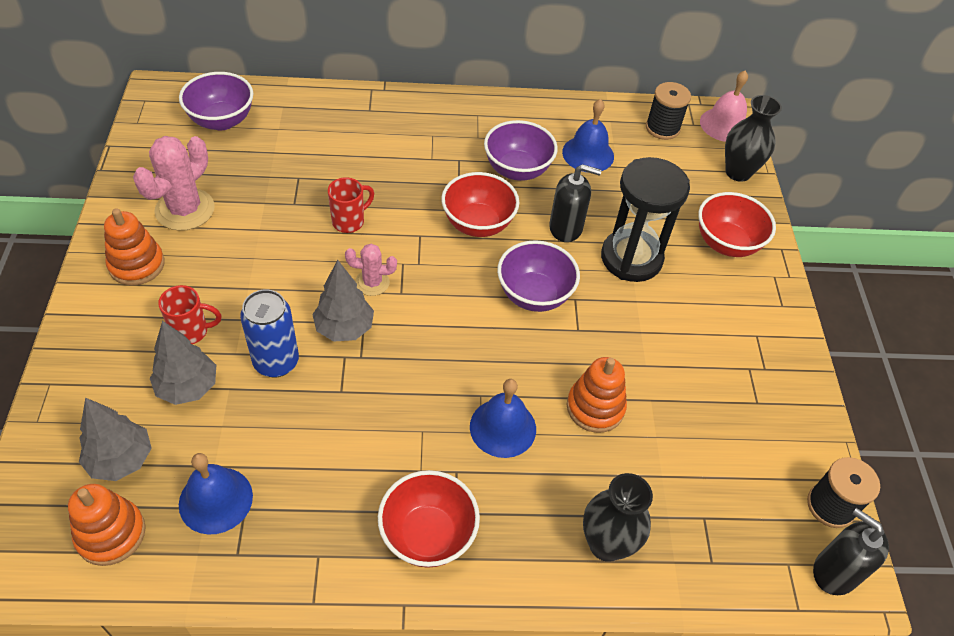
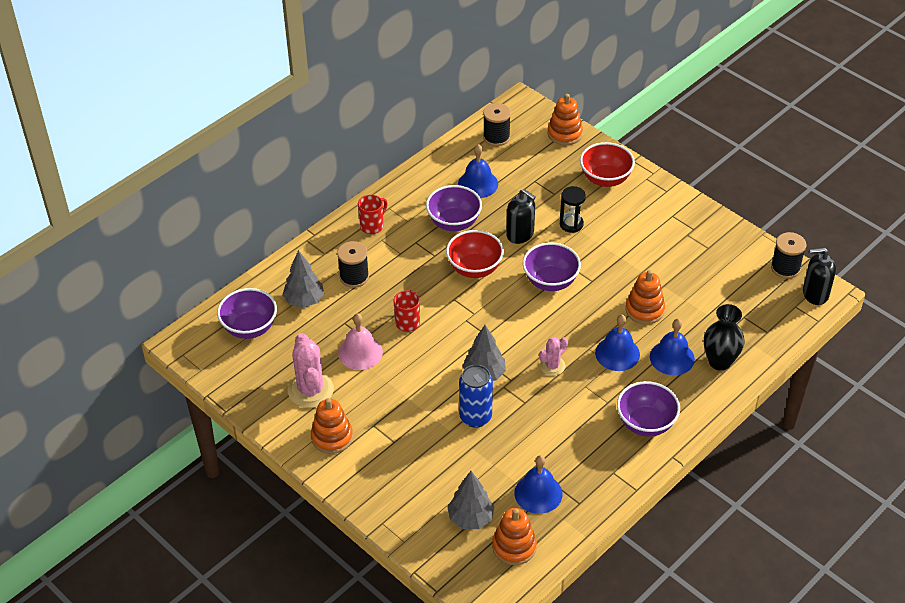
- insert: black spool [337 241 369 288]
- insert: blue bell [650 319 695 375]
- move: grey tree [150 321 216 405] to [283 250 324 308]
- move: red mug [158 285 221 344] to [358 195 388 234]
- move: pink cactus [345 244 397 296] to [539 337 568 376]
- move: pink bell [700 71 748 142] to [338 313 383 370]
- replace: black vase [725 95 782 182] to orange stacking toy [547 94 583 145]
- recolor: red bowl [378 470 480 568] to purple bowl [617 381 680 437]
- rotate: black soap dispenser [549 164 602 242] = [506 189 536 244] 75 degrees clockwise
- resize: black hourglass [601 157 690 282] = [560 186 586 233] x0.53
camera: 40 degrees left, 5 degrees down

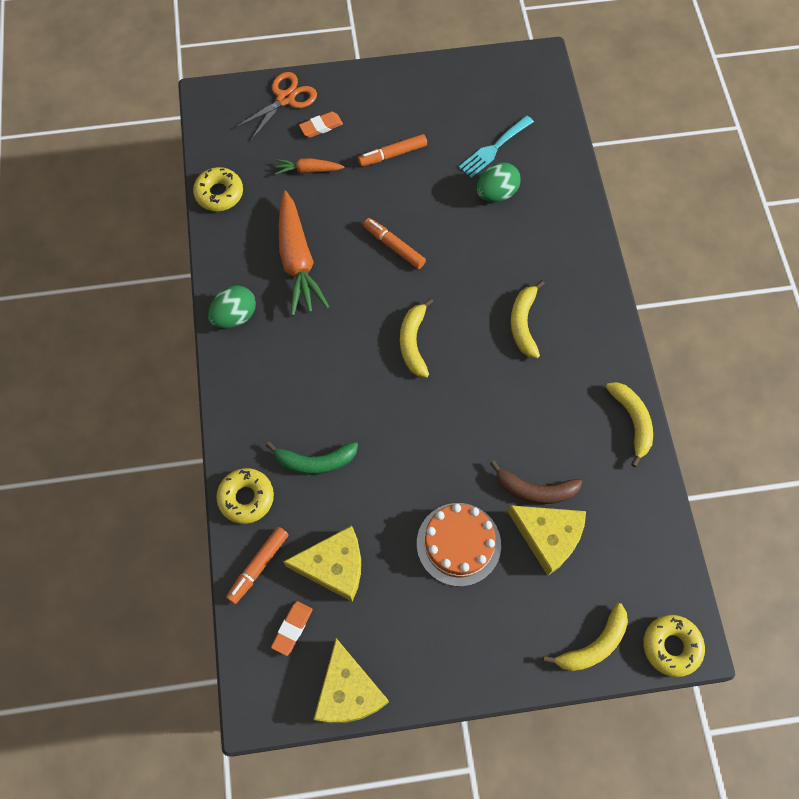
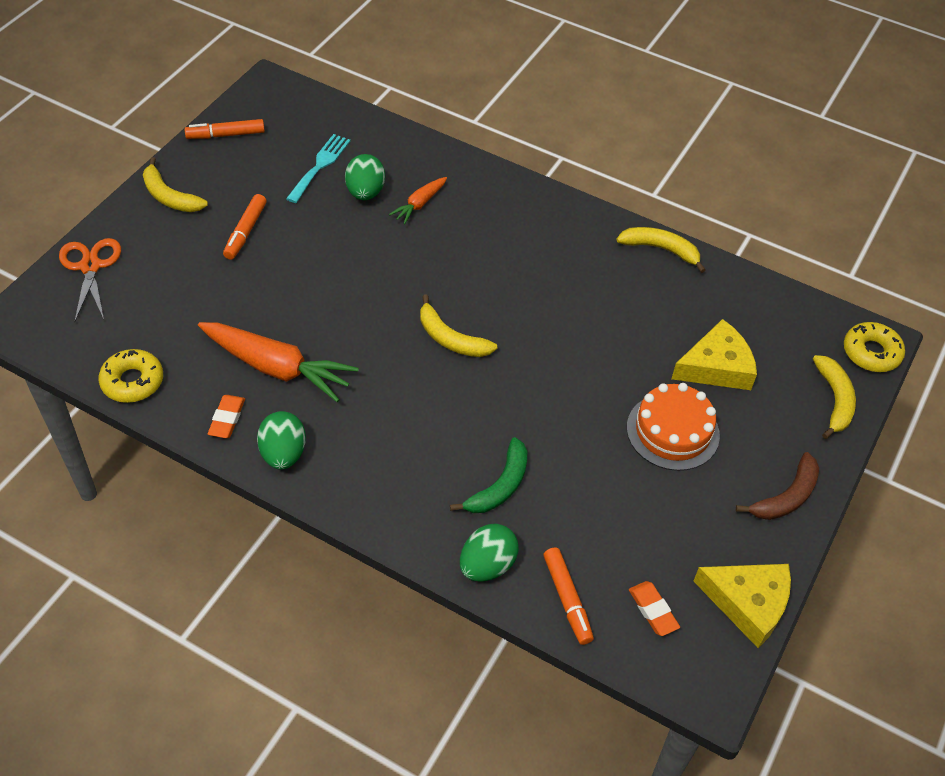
- delete: yellow cheese [283 526 361 601]
- move: orange carrot [275 158 345 175] to [389 177 447 224]
- move: orange eraser [299 112 343 138] to [208 395 245 438]
- move: orange marker [363 218 426 269] to [184 119 265 139]
- move: brown banana [490 460 582 504] to [736 452 819 520]
- move: yellow banana [511 280 545 358] to [143 157 208 212]
- replace: yellow donut [216 468 274 524] to green egg [460 523 519 582]
- rotate: turquoise fork [459 115 534 178] = [286 134 351 203] 150 degrees counterclockwise
camera: 55 degrees left, 15 degrees down

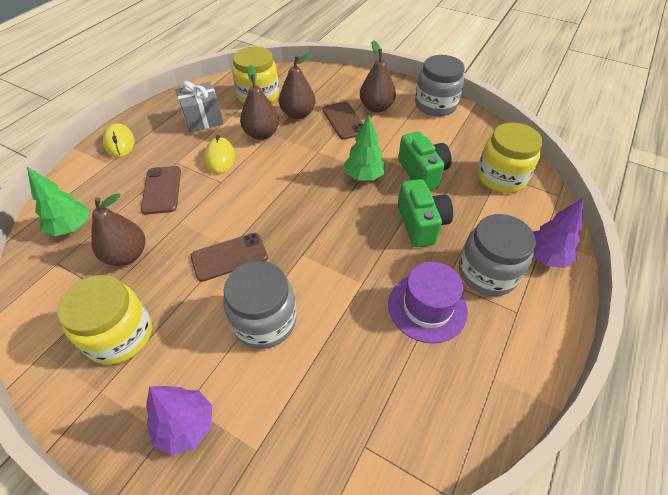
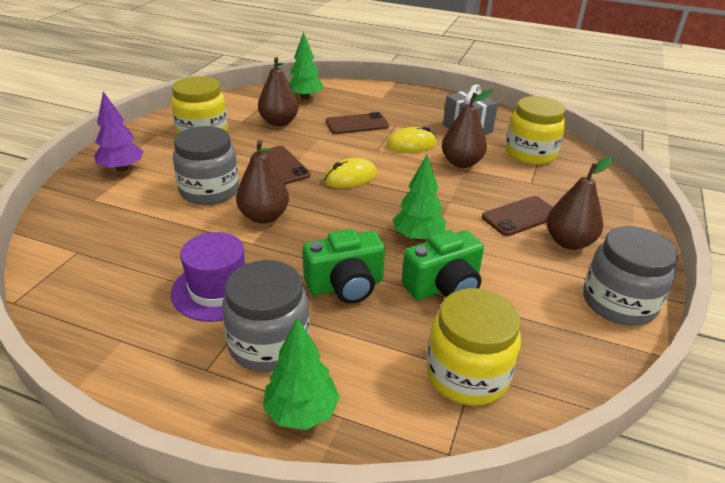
- move: yellow mouse [103 123 135 158] to [324 158 377 188]
- move: brown pear [279 52 316 119] to [236 140 289 224]
- recolor: purple tree [533 198 584 268] to green tree [263 318 340 430]
camera: 80 degrees right, 15 degrees down

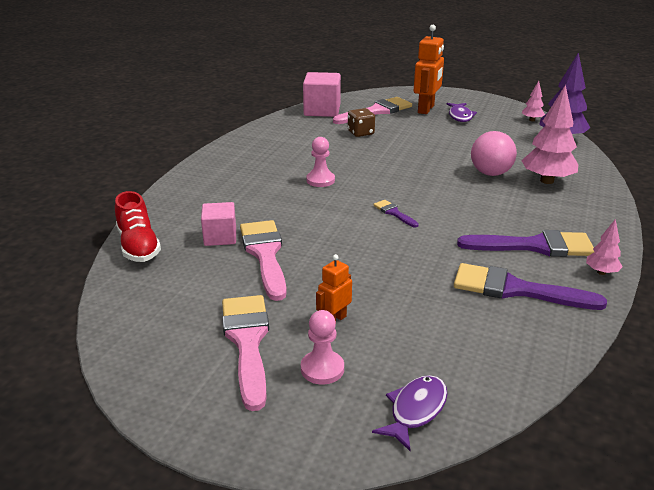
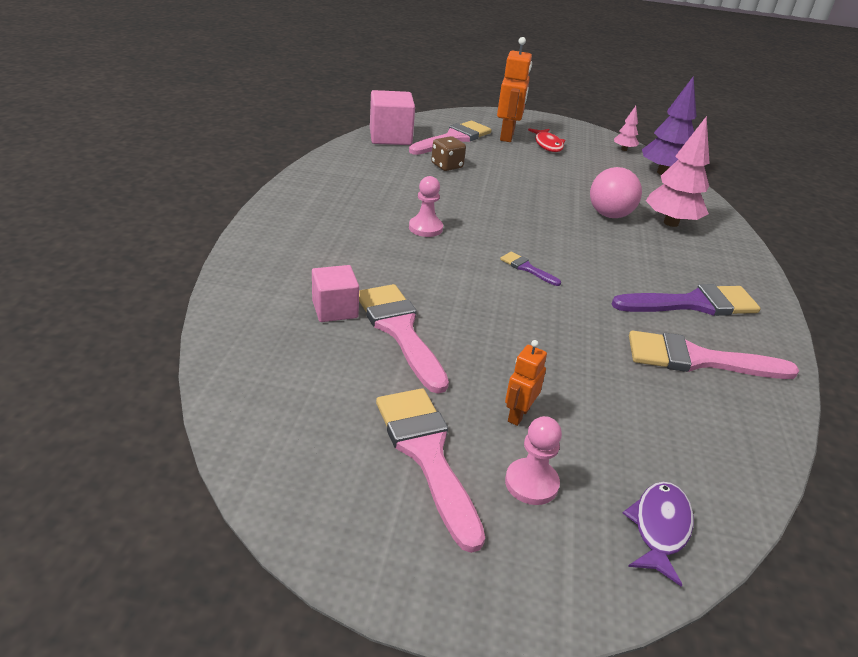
- delete: red shoe [115 191 161 262]
- delete: pink tree [586 219 623 275]
- recolor: purple fish [447 103 477 122] to red fish [528 128 565 152]
- recolor: purple brush [454 263 607 310] to pink brush [629 331 799 379]
camera: 15 degrees left, 5 degrees up

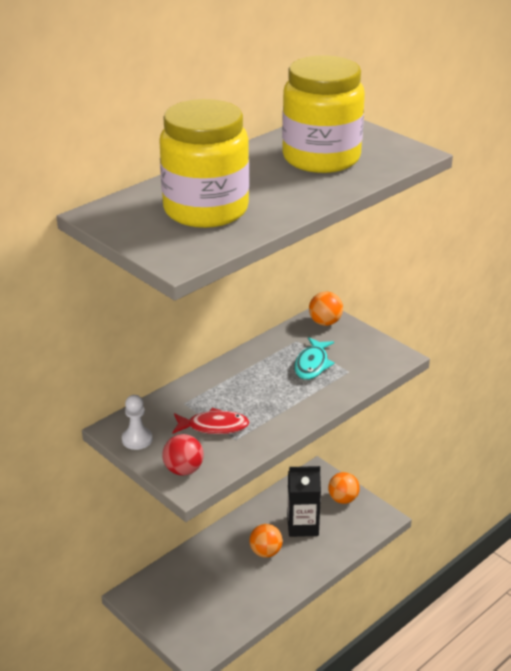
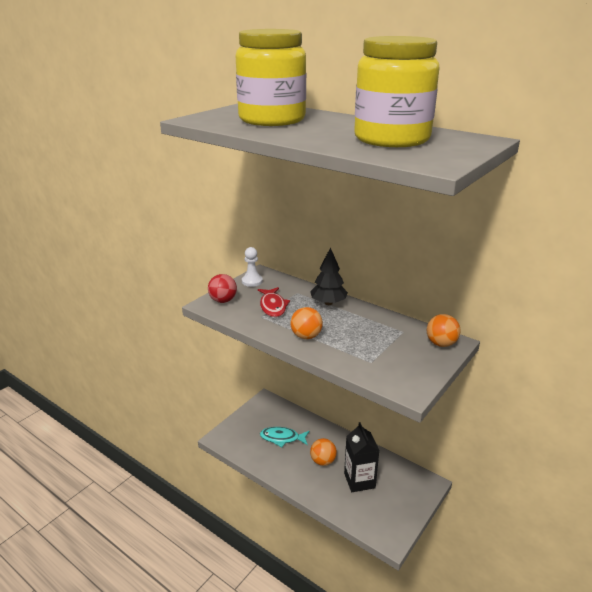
- insert: black tree [310 247 348 305]
- move: turquoise fish [294 337 335 380] to [260 427 309 447]
- move: orange ball [328 472 360 504] to [291 307 323 339]
camera: 80 degrees right, 5 degrees down

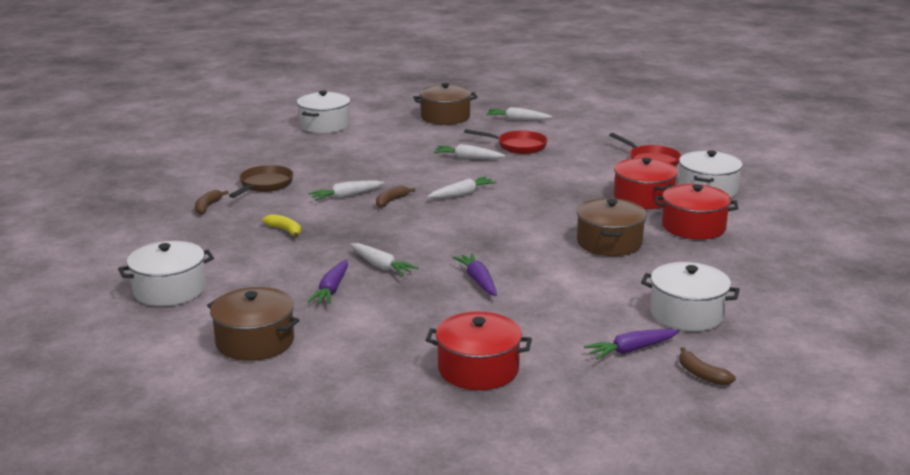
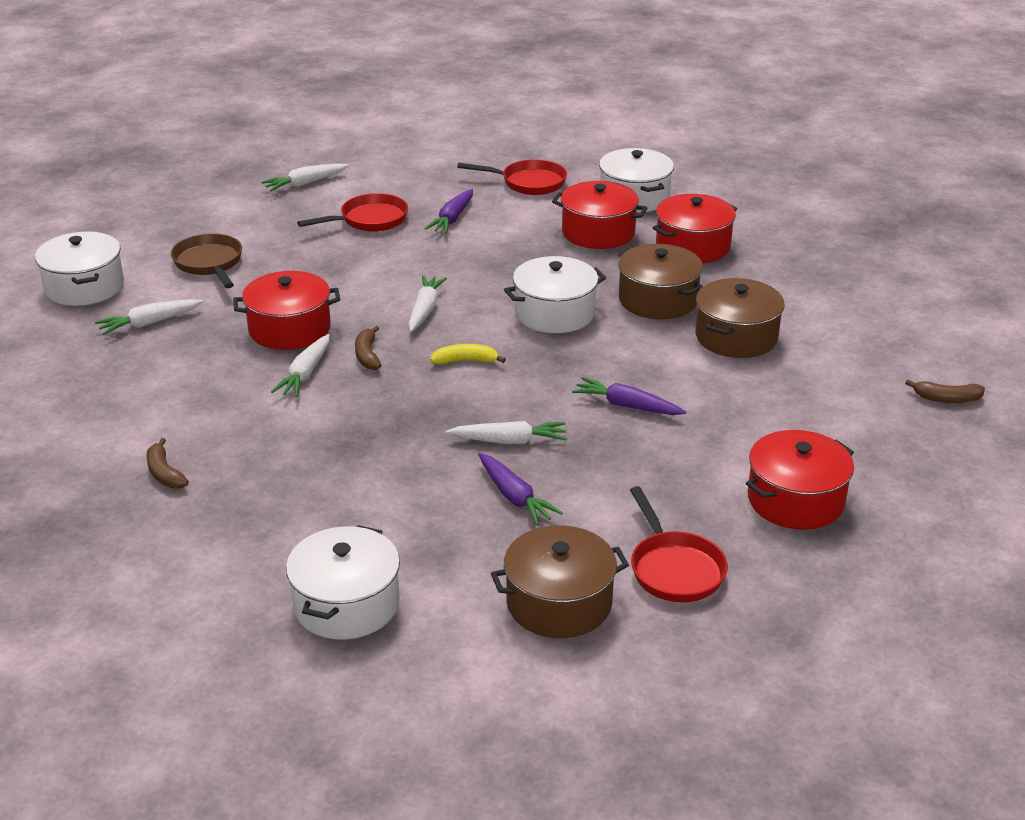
- insert: red pot [233 271 340 350]
- insert: red pan [630 486 728 602]
- move: brown pan [229 165 294 198] to [171 233 242 288]
- move: yellow banana [262 214 301 238] to [430 344 506 365]
- move: brown pot [413 83 478 125] to [695 278 785 358]
- move: white carrot [433 144 505 159] to [95 299 203 335]
- move: purple carrot [584 329 679 360] to [425 189 473 233]
- move: white pot [641 262 740 331] to [504 256 606 333]
camera: 45 degrees left, 10 degrees up

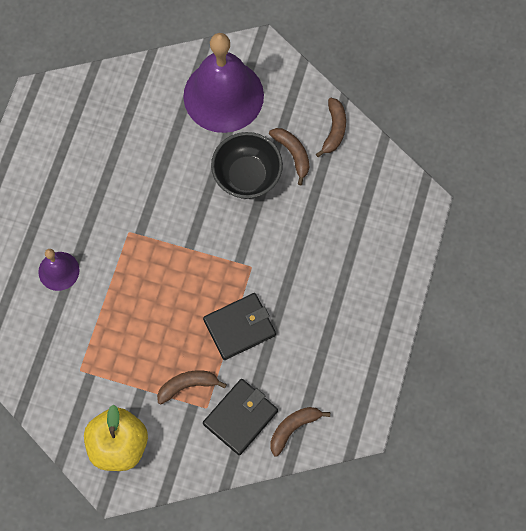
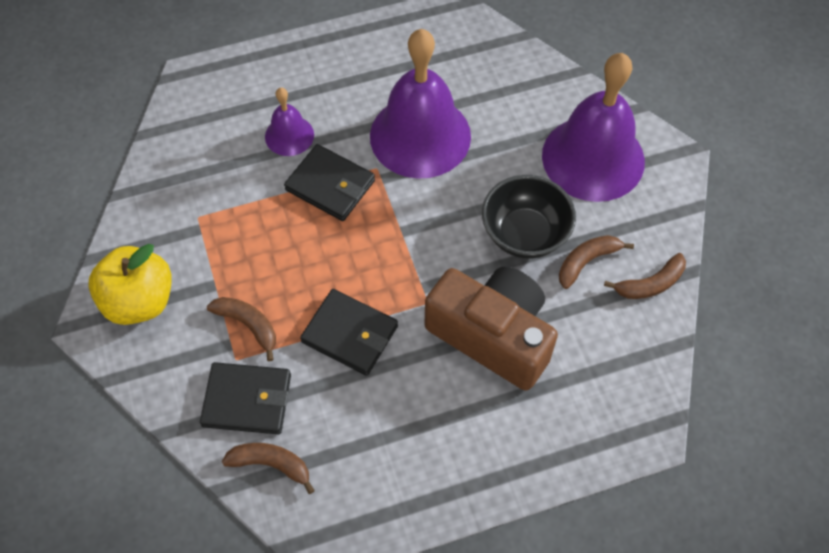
- insert: black wallet [284 144 375 221]
- insert: purple bell [370 29 471 179]
- insert: brown camera [425 266 558 391]
- rotate: brown banana [269 128 309 185] = [559 235 634 289] 150 degrees counterclockwise
camera: 55 degrees right, 10 degrees down

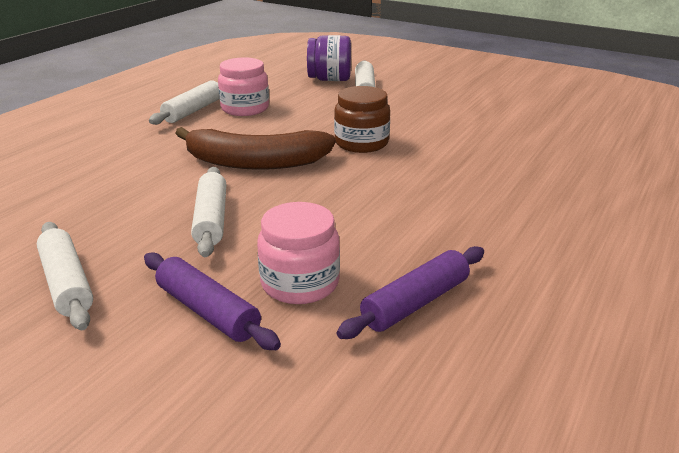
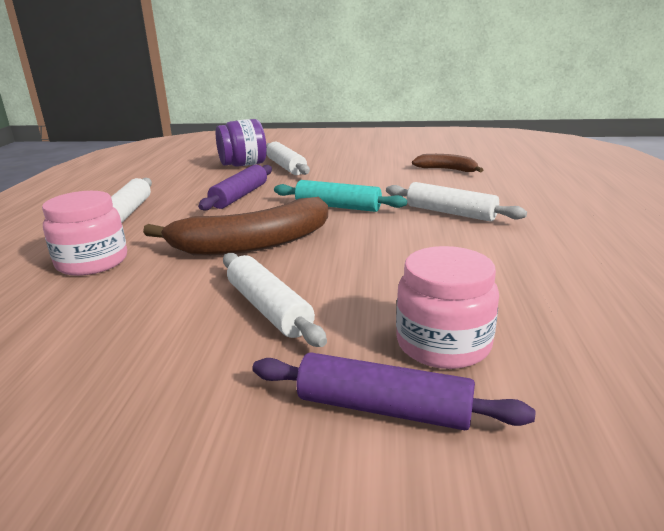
- insert: brown banana [412 154 483 172]
- move: white rolling pin [37 222 93 330] to [386 182 527 222]
- move: pink jar [218 57 269 116] to [42 191 127 276]
- move: purple rolling pin [337 246 484 339] to [198 165 272 211]
- replace: brown jar [334 86 390 153] to turquoise rolling pin [274 180 407 212]
camera: 25 degrees left, 5 degrees down

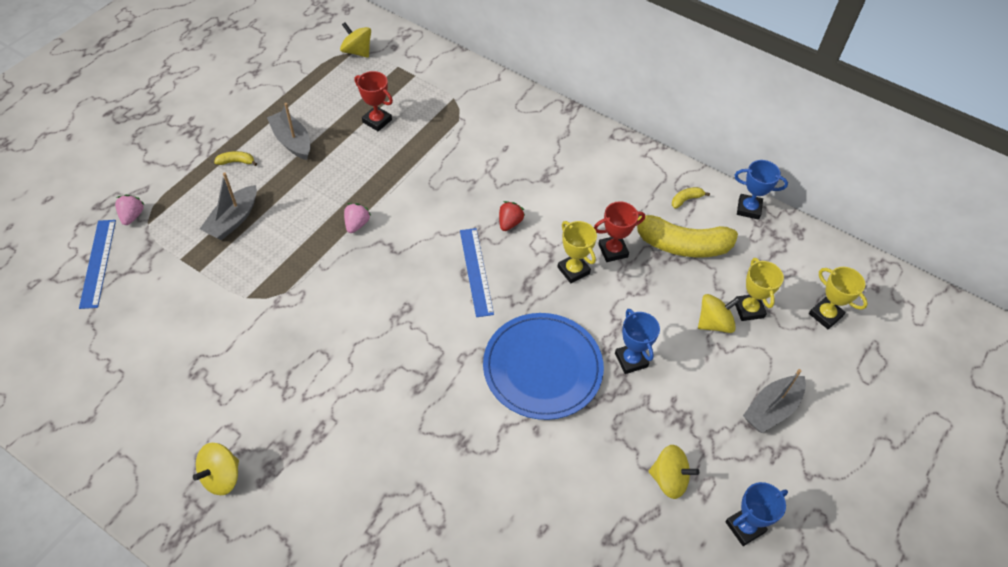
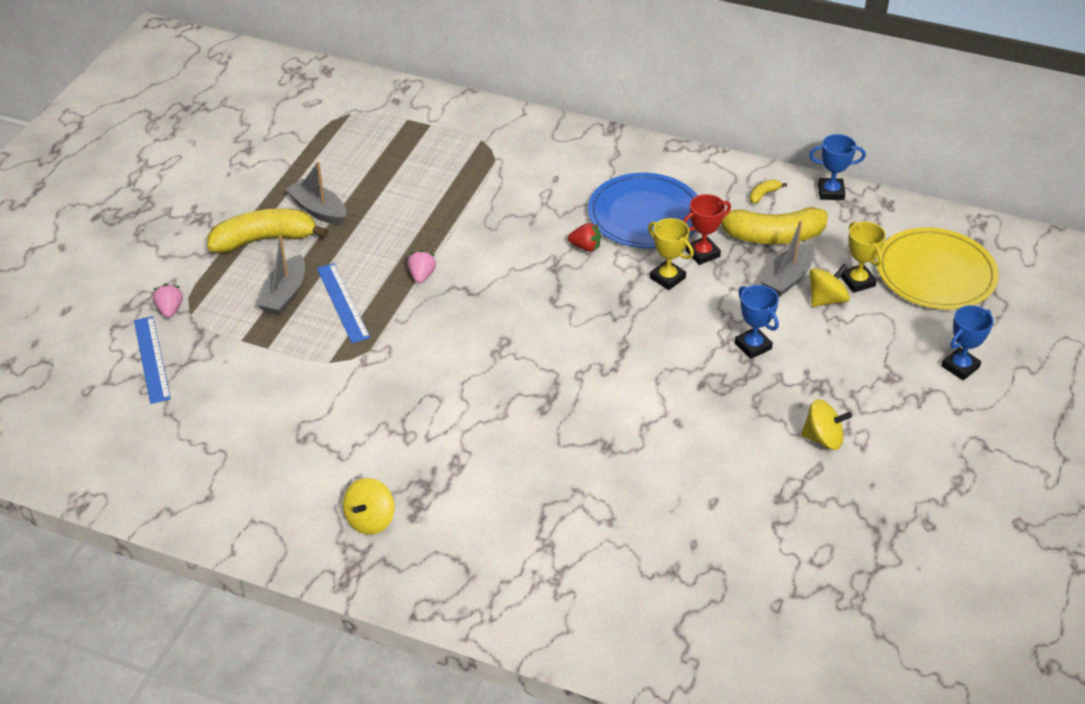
- delete: yellow spinning top [340 22 371 58]
- delete: red trophy [355 71 393 131]
- move: blue ruler [460 228 494 317] to [317 263 370 343]
- move: blue plate [483 313 604 420] to [588 173 698 248]
- move: blue trophy [725 482 788 546] to [941 305 994 380]
- move: grey boat [743 369 806 433] to [761 221 814 297]
- replace: yellow trophy [809 267 868 329] to yellow plate [877 228 999 310]
- rotate: red strawberry [499 201 525 231] = [568 223 601 251] 90 degrees clockwise
- resize: yellow banana [214 151 257 166] = [207 208 328 253] x2.46
camera: 10 degrees left, 10 degrees down

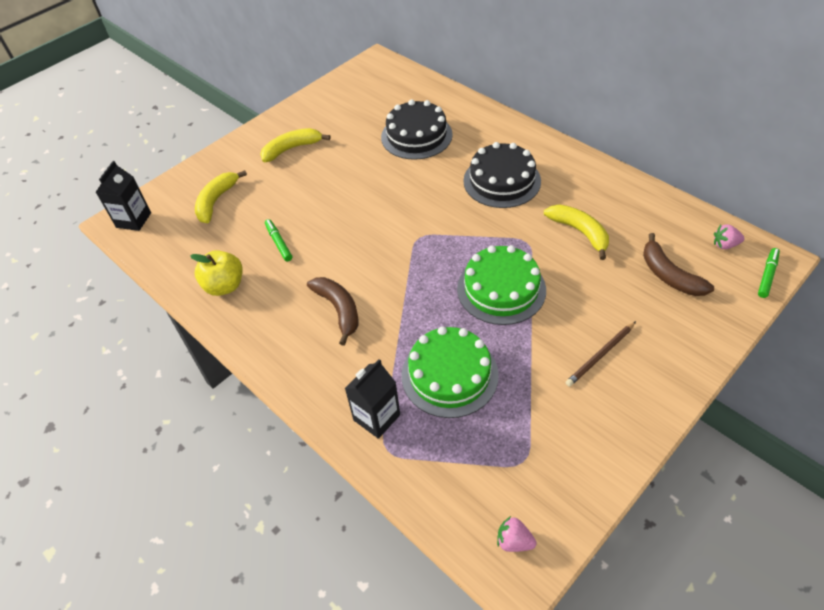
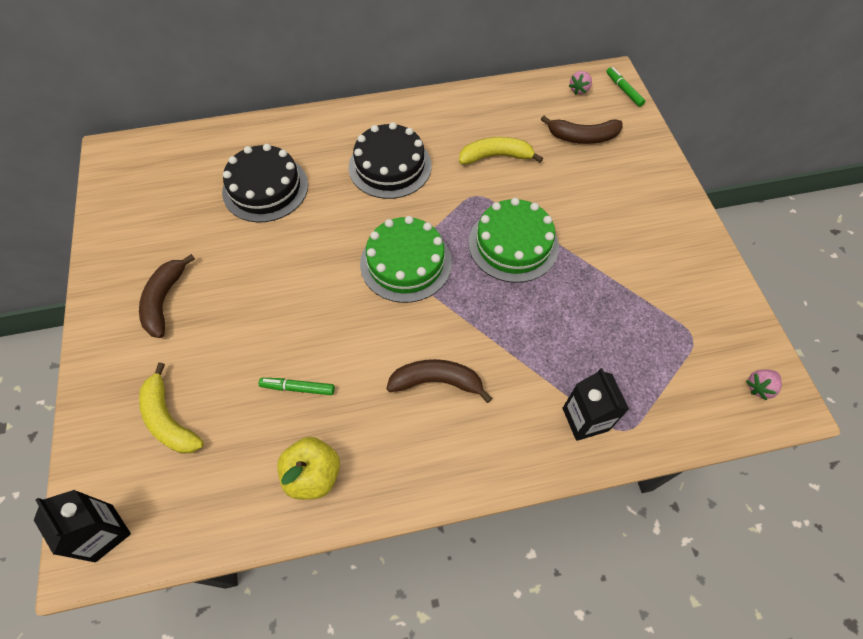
- delete: brown pencil [566 321 636 387]
- move: green cake [402 326 499 418] to [360 216 452 303]
- recolor: yellow banana [260 128 331 162] to brown banana [139 254 195 338]
camera: 60 degrees left, 10 degrees up

